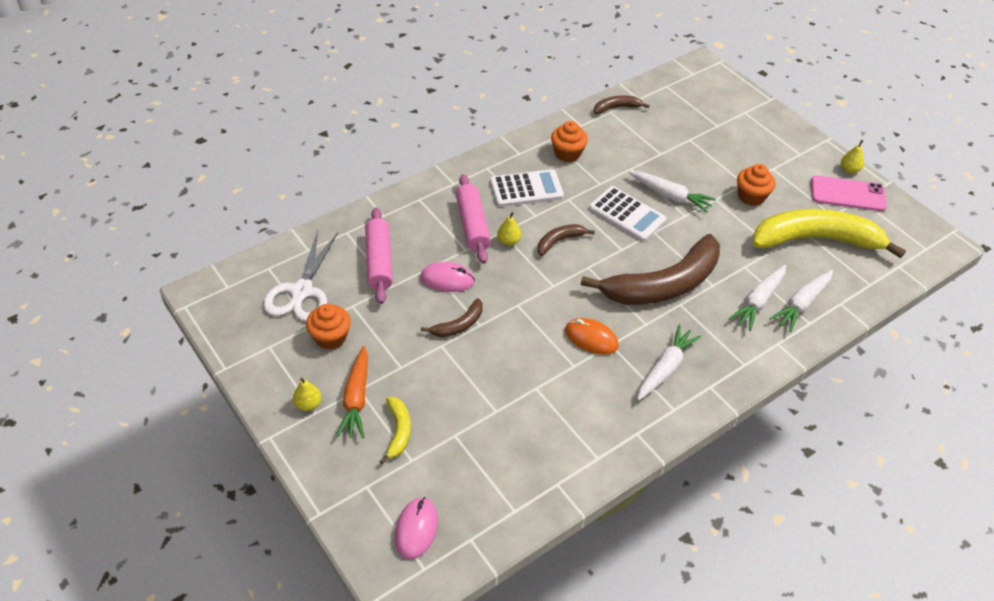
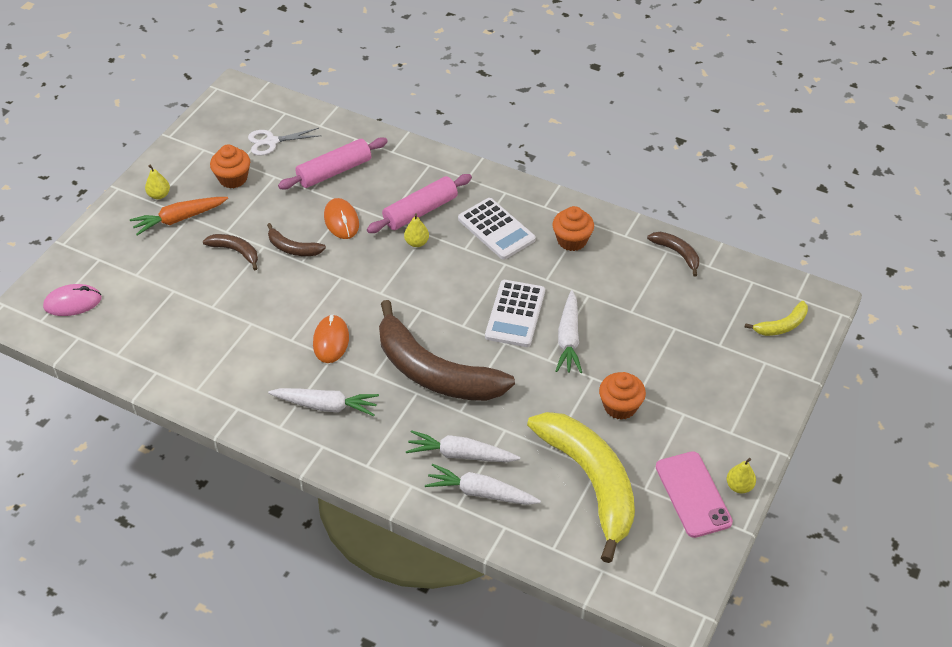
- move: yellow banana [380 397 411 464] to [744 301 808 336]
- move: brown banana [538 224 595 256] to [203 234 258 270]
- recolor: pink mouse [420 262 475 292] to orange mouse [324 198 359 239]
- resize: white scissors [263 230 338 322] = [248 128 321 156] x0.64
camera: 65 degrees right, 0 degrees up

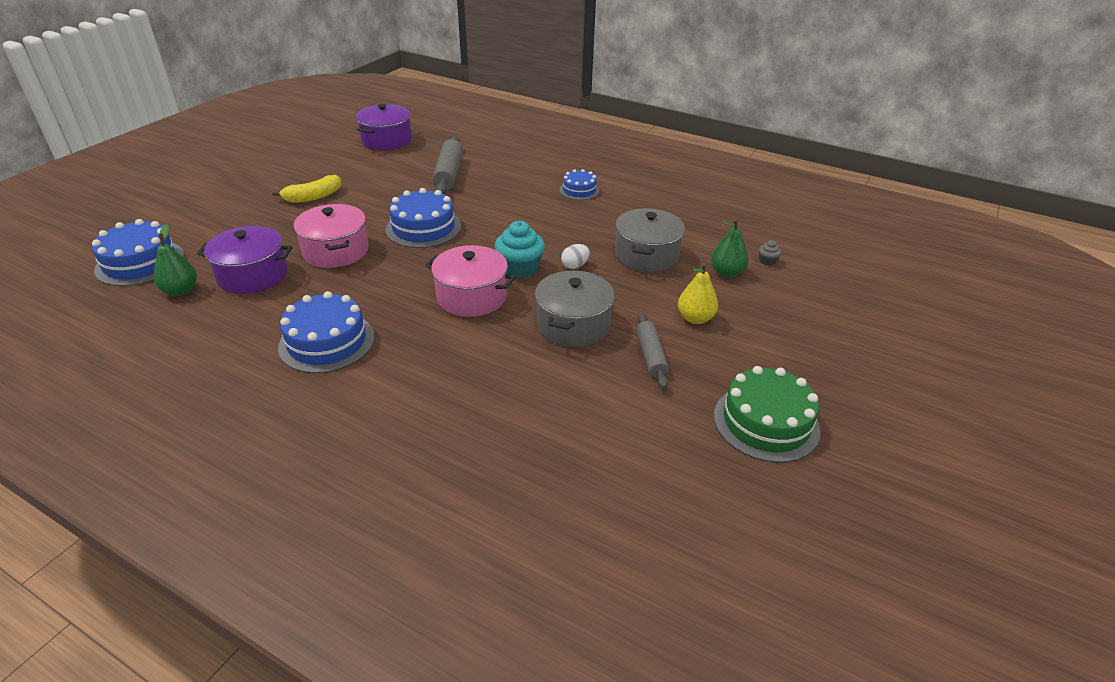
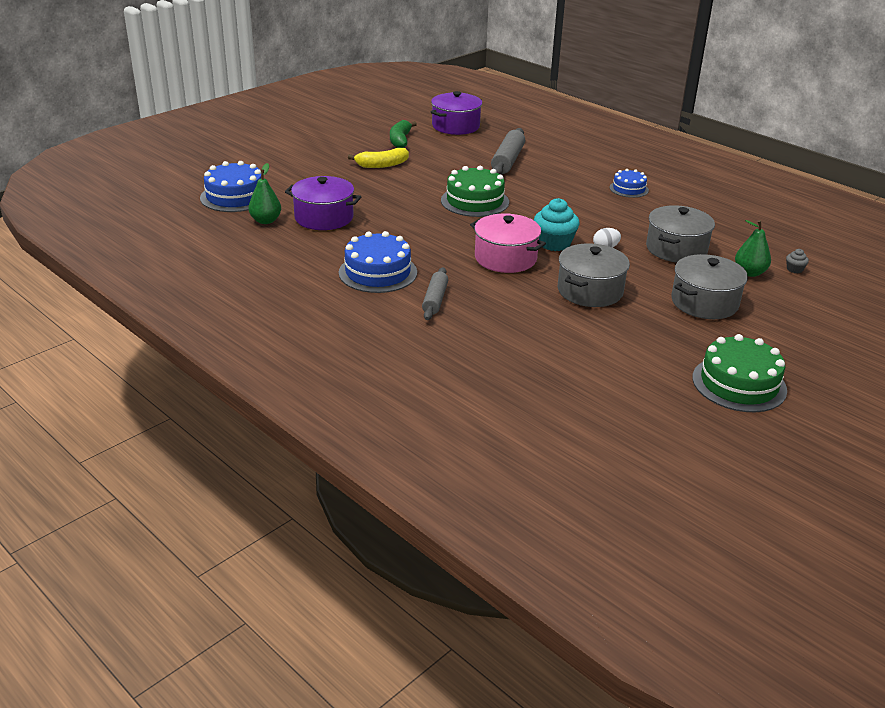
- delete: pink pot [294 204 369 268]
- insert: green banana [390 120 417 148]
- move: grey rolling pin [636 313 669 389] to [422 267 448 320]
- replace: yellow pear [678 263 718 324] to grey pot [671 254 748 319]
- recolor: blue cake [386 188 461 248] to green cake [441 166 509 217]
camera: 15 degrees right, 5 degrees down

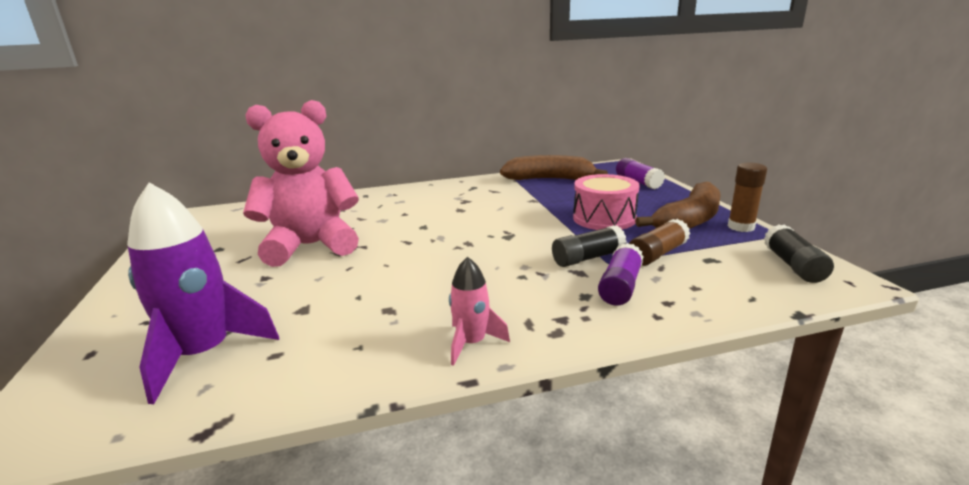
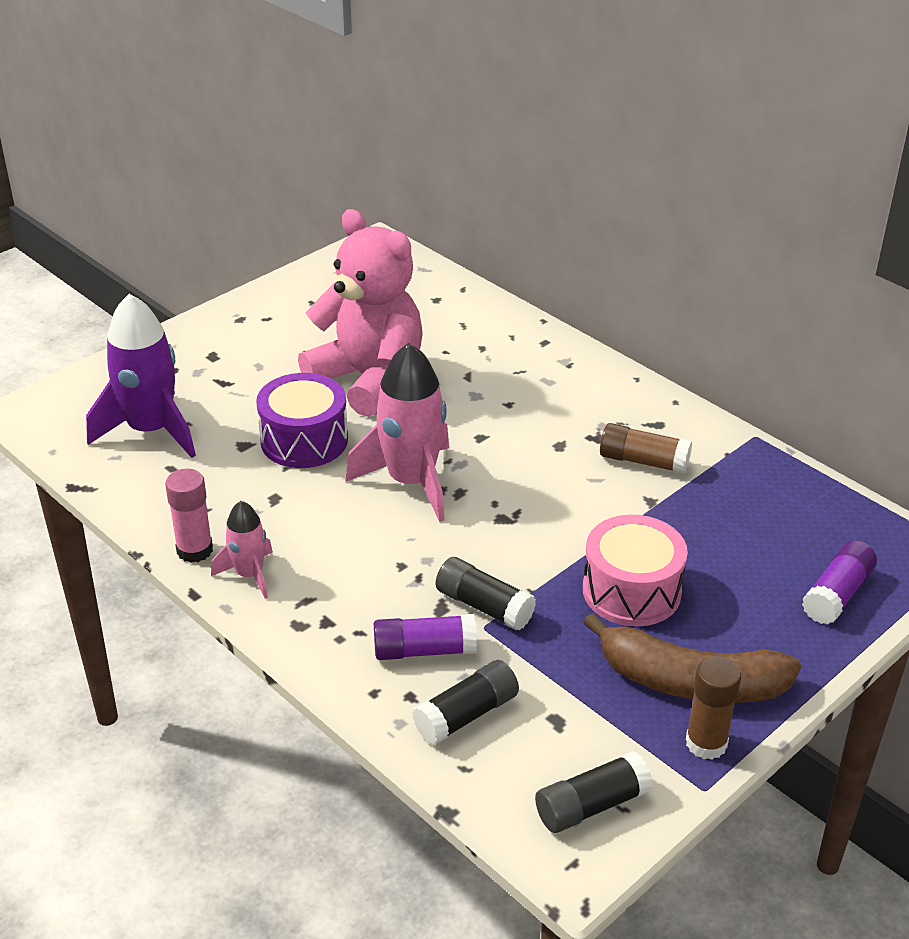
- delete: brown banana [500 155 608 180]
- insert: pink glue stick [165 469 213 563]
- insert: purple drum [256 373 348 468]
- insert: pink rocket [345 343 449 522]
- insert: black glue stick [412 660 519 745]
- move: brown glue stick [629 219 691 266] to [600 423 692 474]
camera: 60 degrees right, 15 degrees up

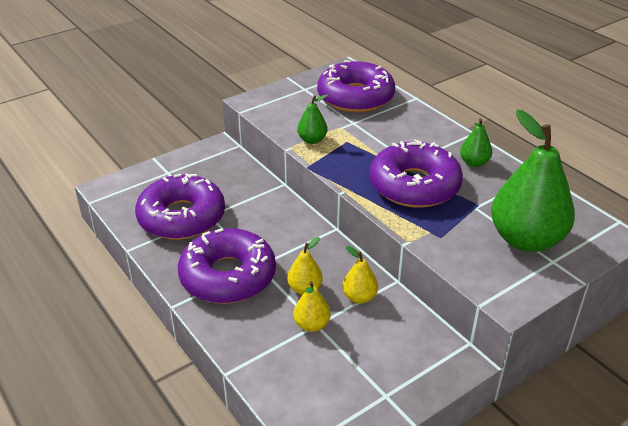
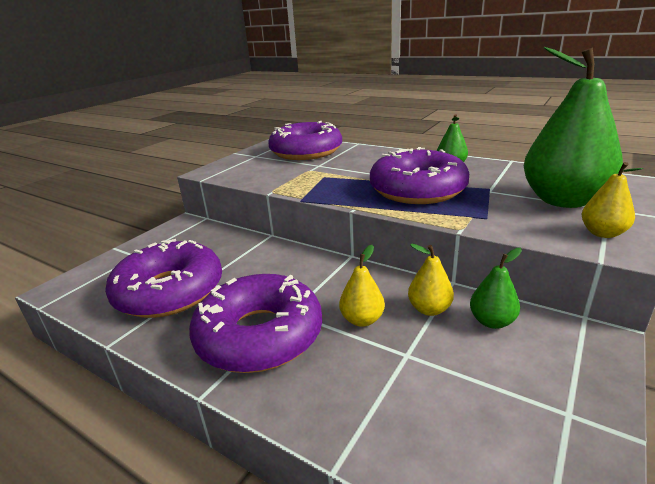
- move: yellow pear [293 281 331 332] to [582 162 643 238]
- move: green pear [297 94 328 144] to [470 248 522 329]
camera: 20 degrees left, 10 degrees down

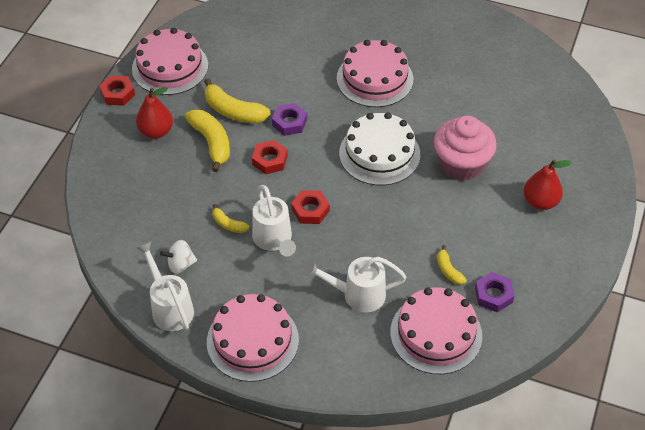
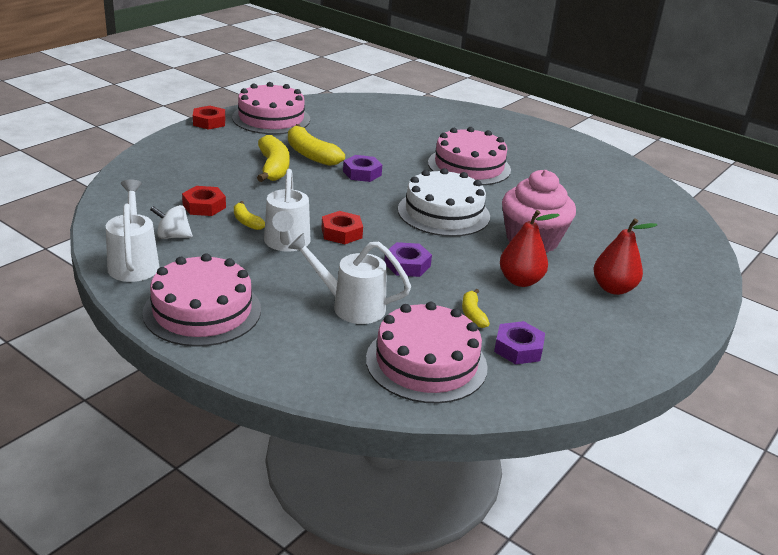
- insert: purple nut [384 242 432 277]
- move: red pear [136 87 173 139] to [500 210 559 287]
- move: red nut [252 140 288 174] to [182 186 226 216]
camera: 15 degrees right, 20 degrees down

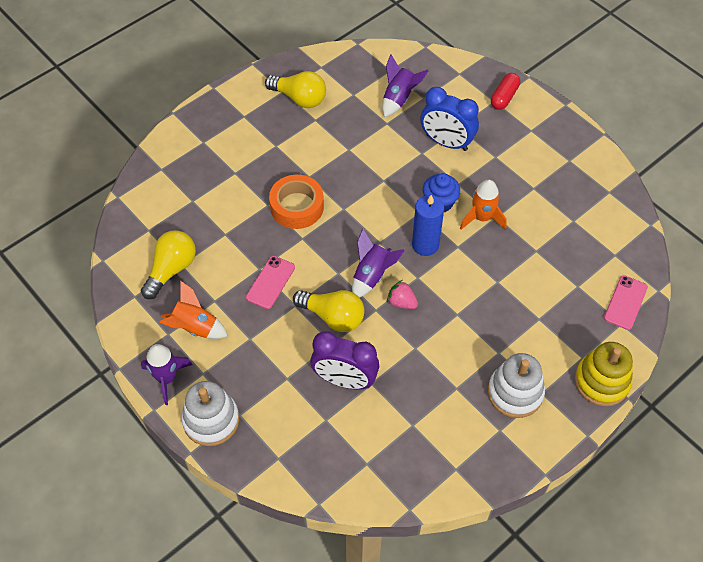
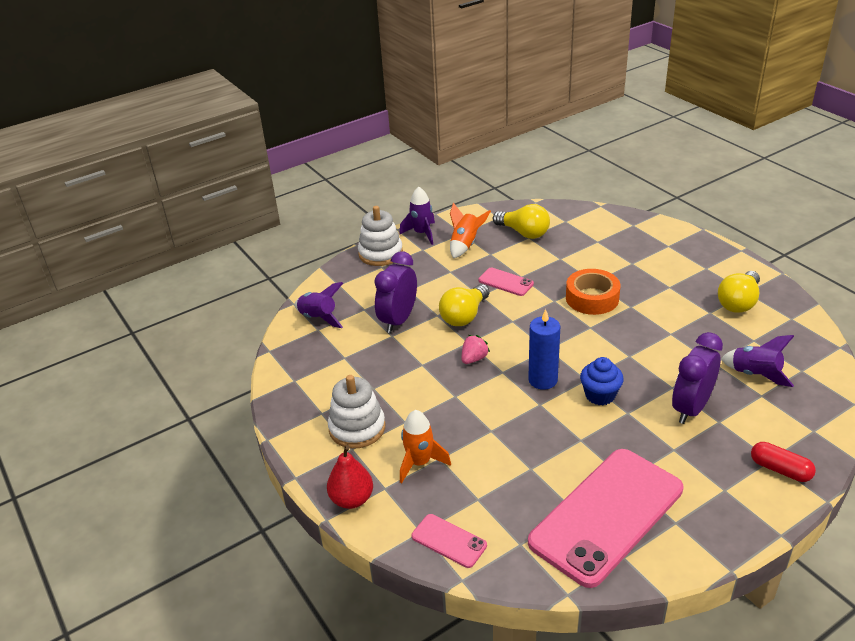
- insert: pink phone [528 449 683 588]
- move: purple rocket [352 229 405 298] to [295 282 343 328]
- move: orange rocket [460 180 507 230] to [400 410 451 483]
- replace: yellow stacking toy [574 342 633 406] to red pear [327 445 373 509]
- recolor: blue clock [420 87 479 151] to purple clock [672 332 723 424]
camera: 100 degrees right, 20 degrees down

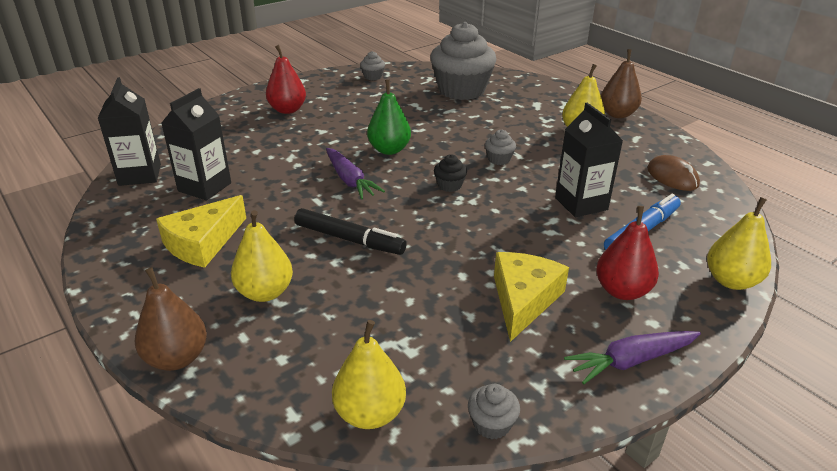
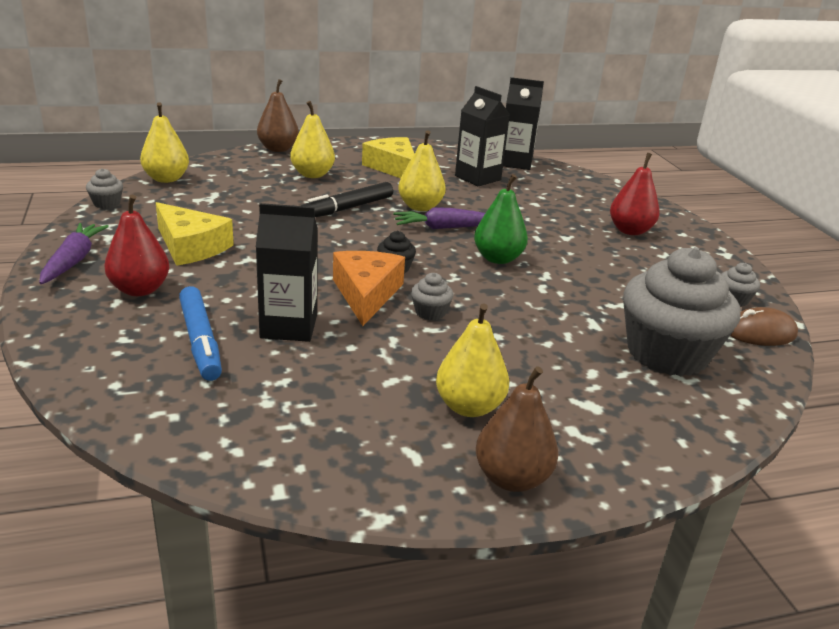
- insert: orange cheese [333 251 405 326]
- move: brown mouse [647 155 700 191] to [730 307 798 346]
- move: yellow pear [707 197 771 290] to [398 130 446 211]
camera: 110 degrees right, 5 degrees down

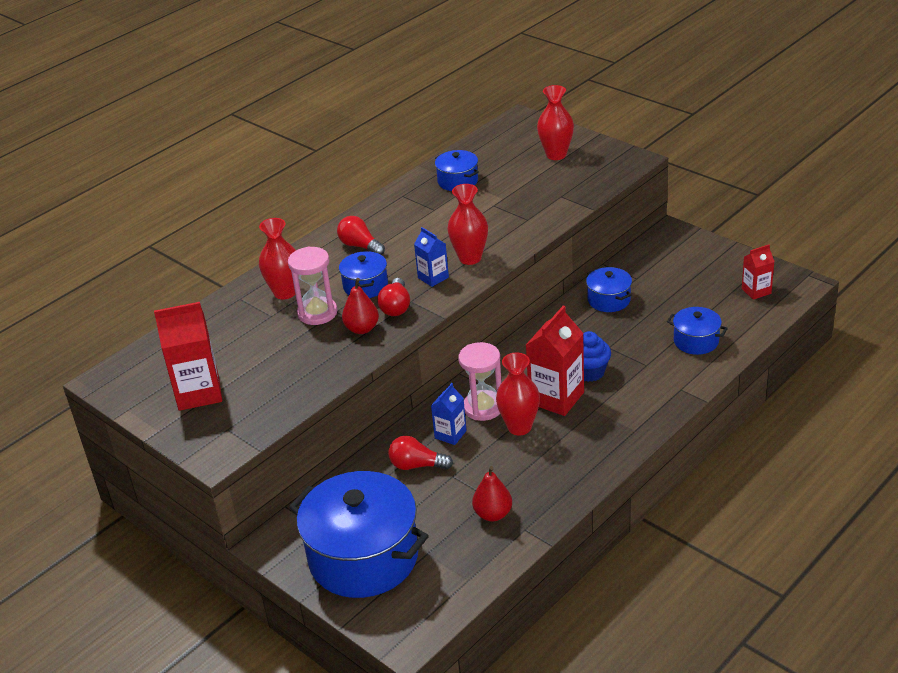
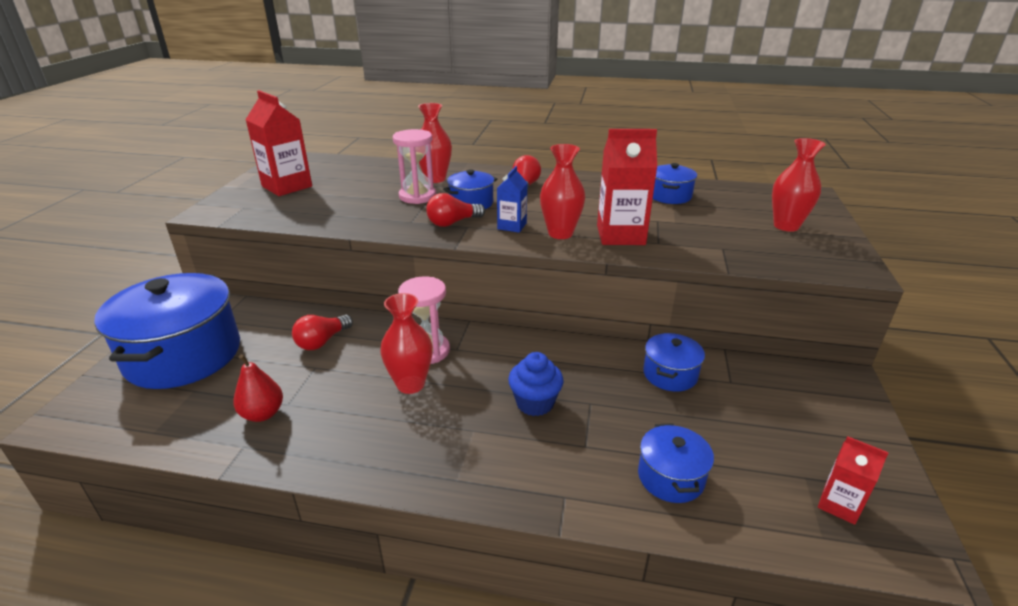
- delete: red pear [342 278 379 334]
- delete: blue carton [431 383 467 445]
- move: red carton [526 305 584 416] to [597 129 657 245]
- rotate: red light bulb [388 436 453 470] = [292 314 353 350] 120 degrees counterclockwise
camera: 55 degrees right, 5 degrees down

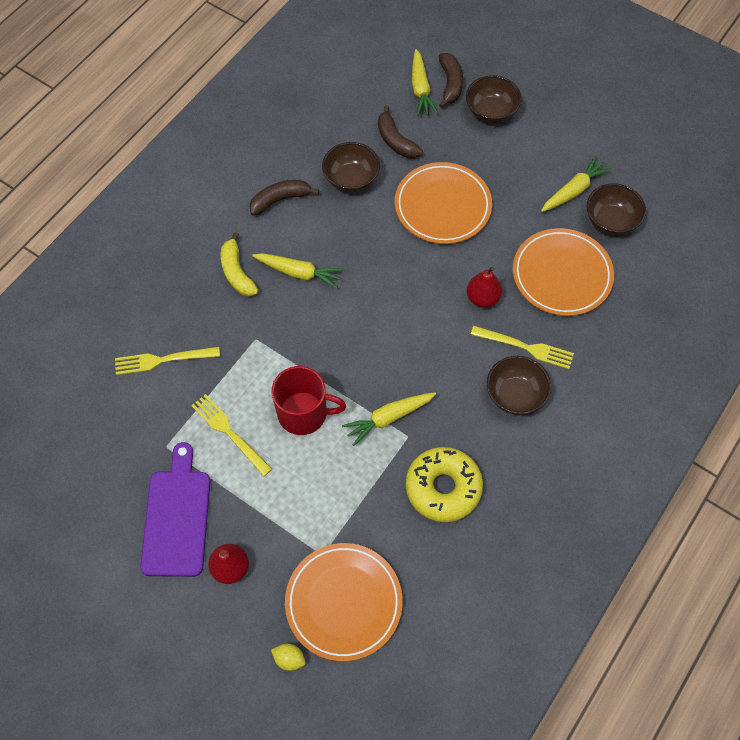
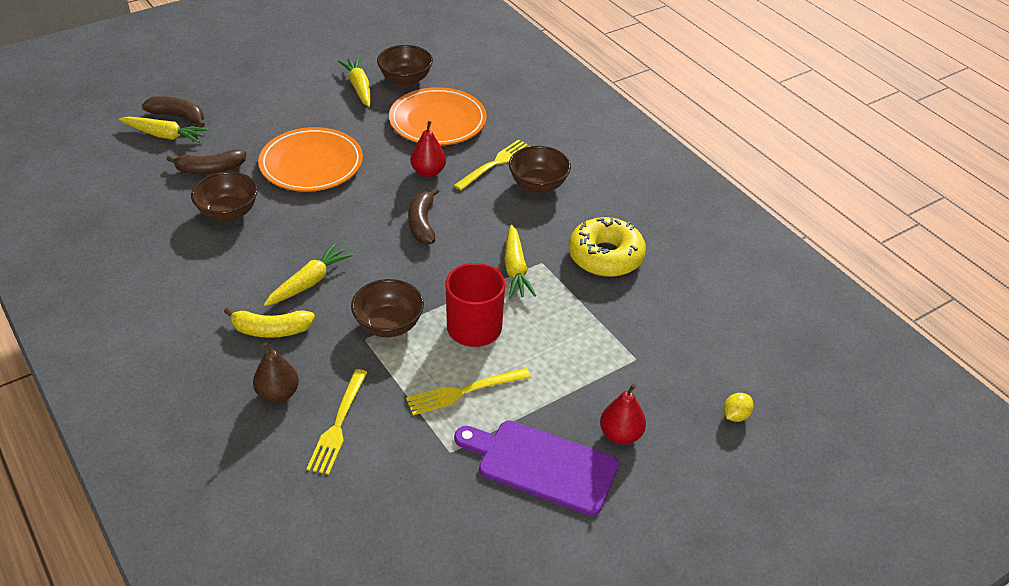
- delete: orange plate [285 543 403 661]
- insert: brown pear [253 342 299 403]
- move: brown banana [249 180 319 216] to [408 188 439 244]
- move: brown bowl [466 75 522 123] to [351 279 424 337]
camera: 70 degrees left, 20 degrees down

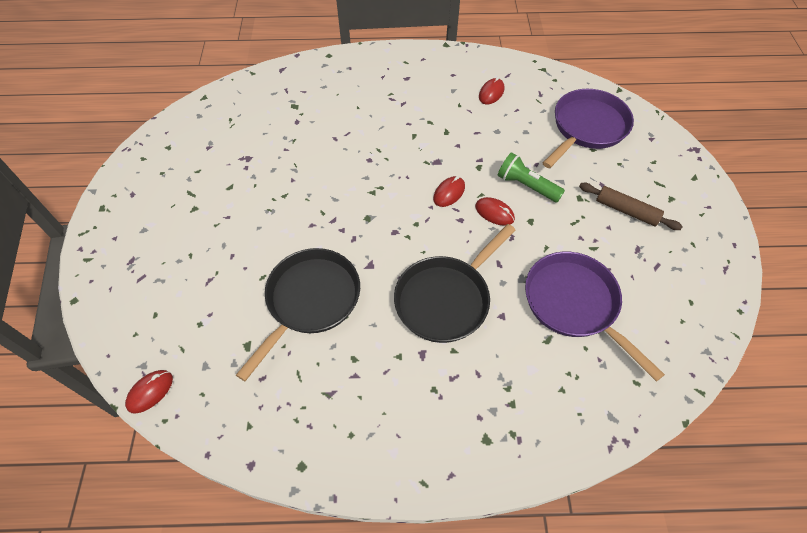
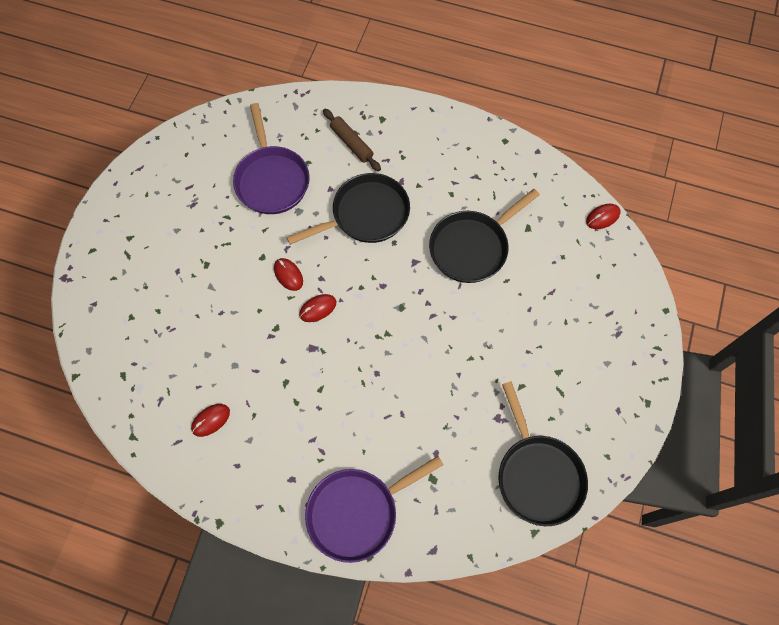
- delete: green flashlight [498 152 565 202]
- insert: black pan [498 381 588 526]
- move: purple pan [543 89 634 168] to [305 456 443 563]
- move: brown rolling pin [579 183 683 230] to [323 109 381 171]
camera: 160 degrees left, 10 degrees up

